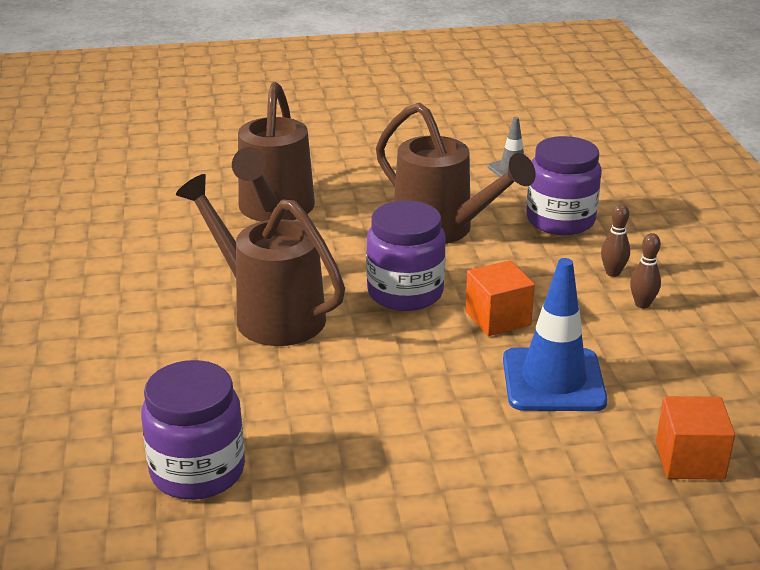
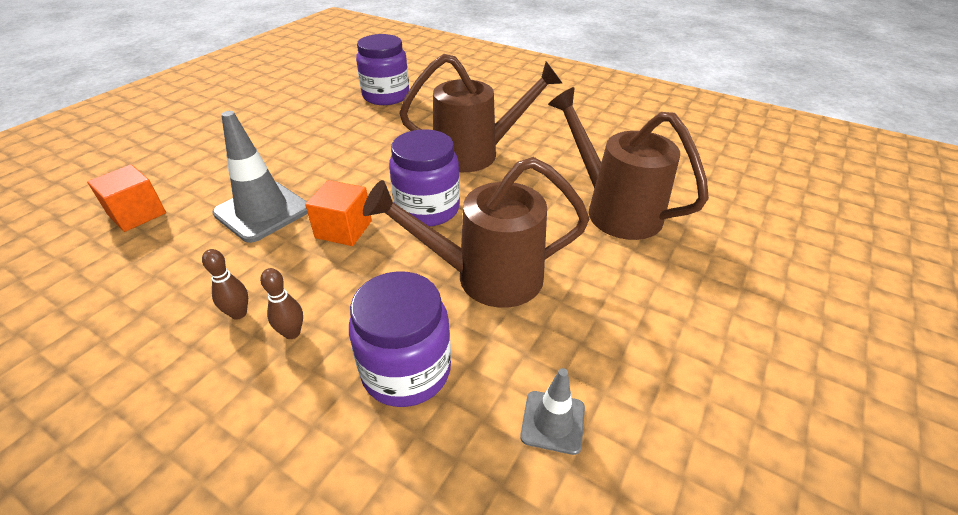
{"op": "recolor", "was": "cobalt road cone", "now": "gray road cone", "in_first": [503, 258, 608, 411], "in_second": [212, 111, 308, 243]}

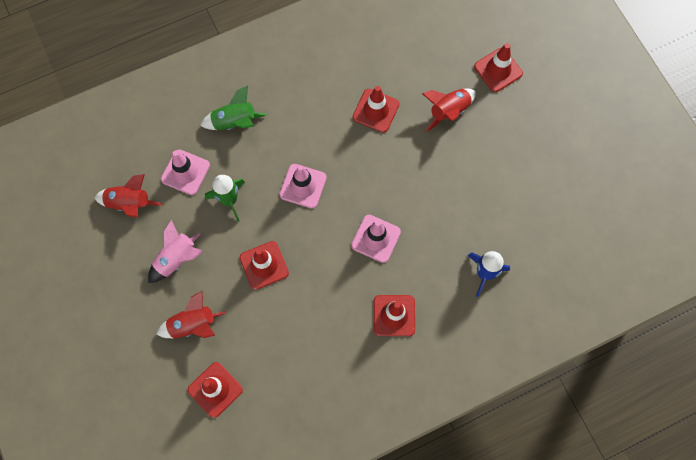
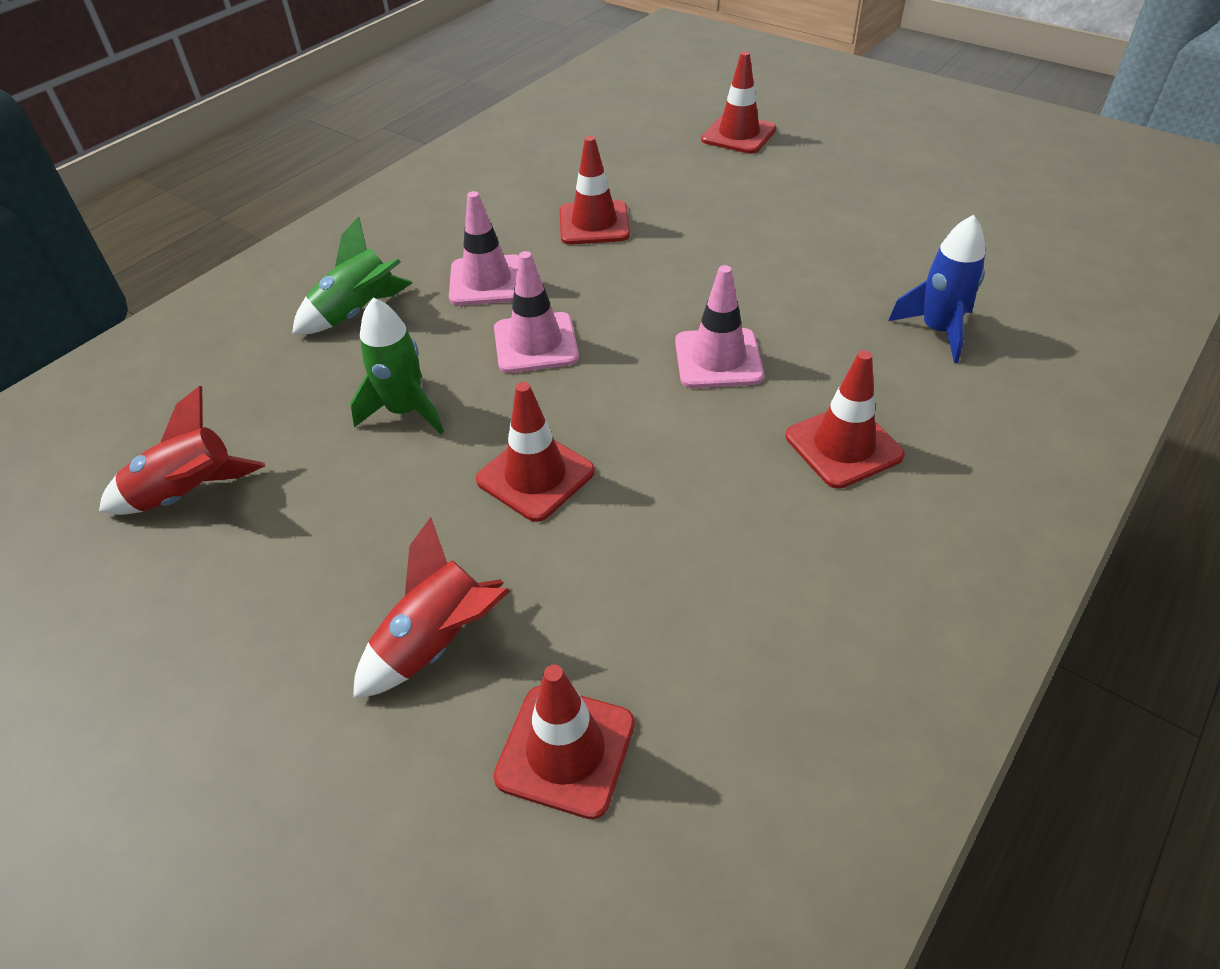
{"op": "move", "was": "rosy road cone", "in_first": [161, 149, 210, 195], "in_second": [449, 191, 519, 305]}
{"op": "delete", "was": "rosy rocket", "in_first": [148, 220, 203, 283]}
{"op": "delete", "was": "red rocket", "in_first": [422, 89, 476, 132]}

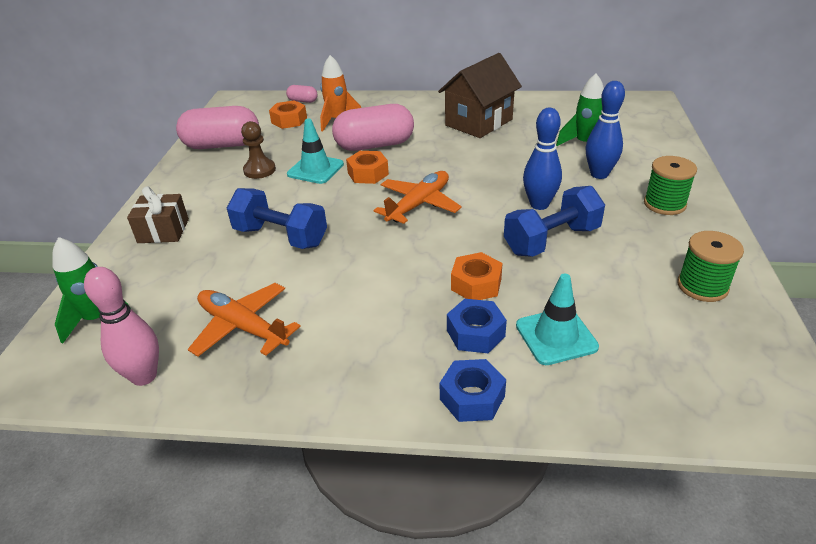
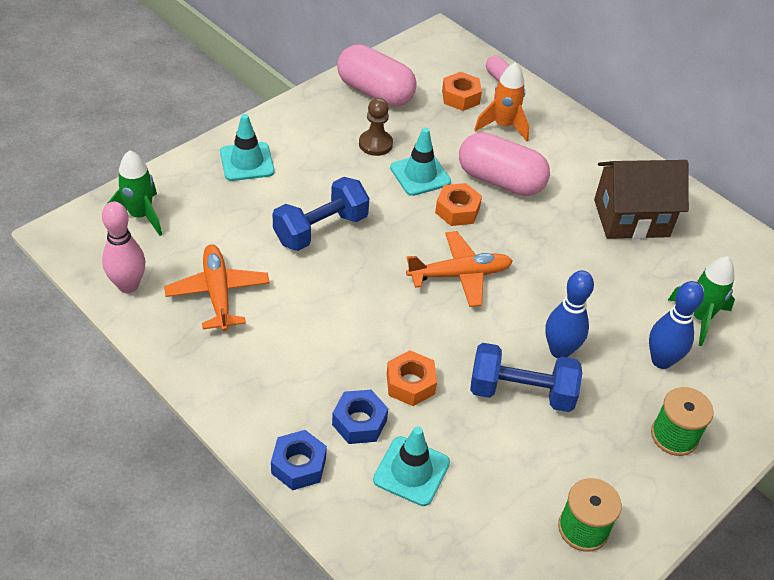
{"op": "replace", "was": "dark brown wrapped gift", "now": "turquoise road cone", "in_first": [127, 186, 189, 243], "in_second": [220, 114, 275, 181]}
{"op": "rotate", "was": "cobalt free weight", "in_first": [227, 188, 327, 249], "in_second": [273, 177, 369, 251], "clockwise": 75}

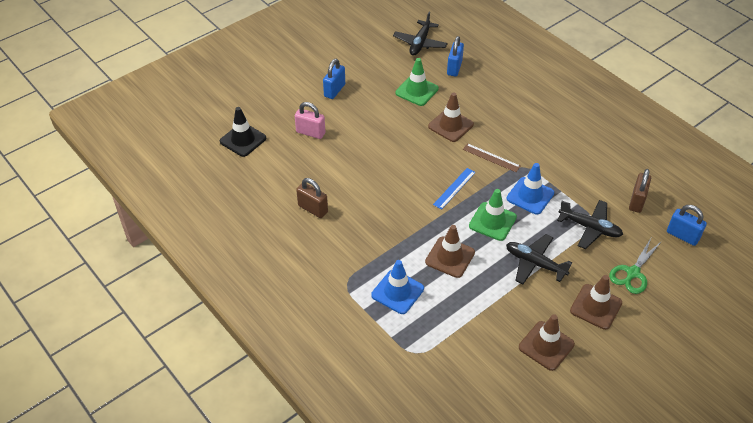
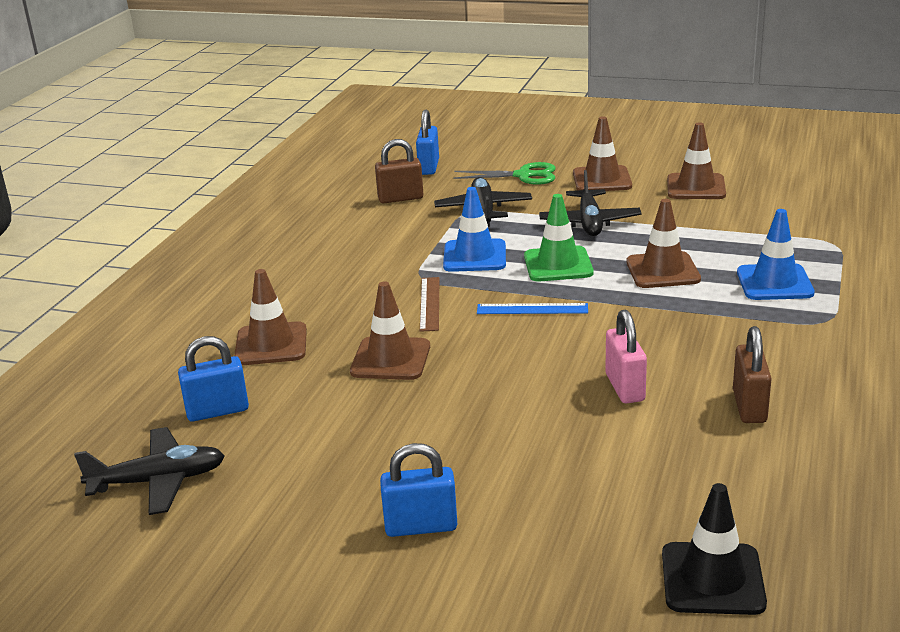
{"op": "insert", "now": "dark brown road cone", "in_second": [234, 269, 307, 365]}
{"op": "move", "was": "rosy padlock", "in_first": [295, 102, 325, 139], "in_second": [605, 310, 647, 404]}
{"op": "delete", "was": "leaf-green road cone", "in_first": [395, 58, 439, 106]}

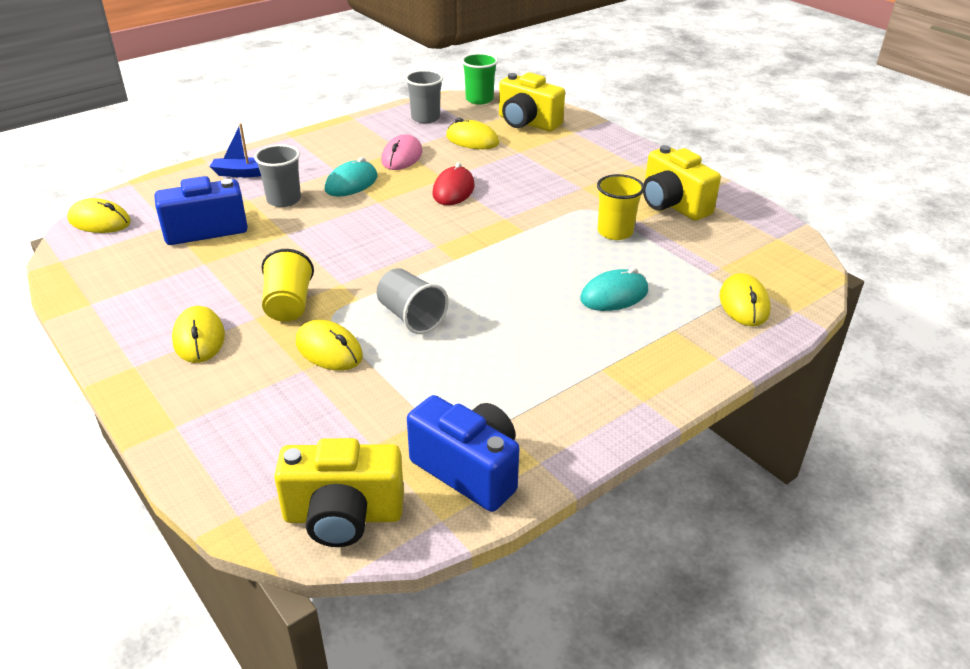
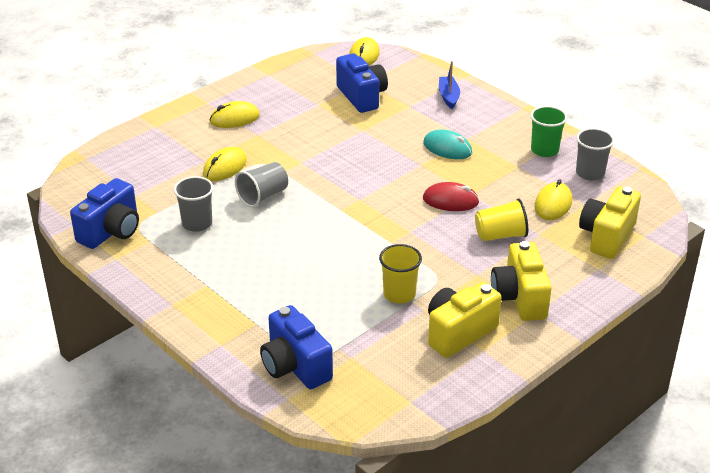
{"op": "move", "was": "gray beaker", "in_first": [254, 144, 301, 207], "in_second": [174, 176, 214, 232]}
{"op": "replace", "was": "bright yellow computer mouse", "now": "cobalt camera", "in_first": [720, 273, 771, 326], "in_second": [260, 305, 333, 389]}
{"op": "move", "was": "bright yellow beaker", "in_first": [262, 249, 314, 322], "in_second": [475, 198, 528, 241]}
{"op": "move", "was": "bright yellow camera", "in_first": [274, 438, 404, 547], "in_second": [491, 241, 552, 321]}
{"op": "move", "was": "leaf-green beaker", "in_first": [462, 53, 498, 105], "in_second": [531, 106, 567, 157]}
{"op": "delete", "was": "rosy computer mouse", "in_first": [381, 134, 422, 170]}
{"op": "delete", "was": "turquoise computer mouse", "in_first": [580, 268, 648, 311]}

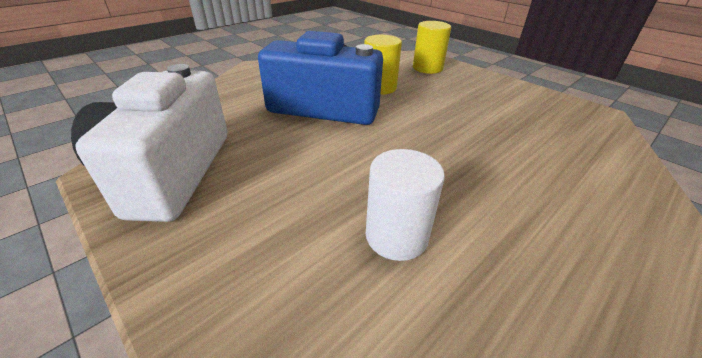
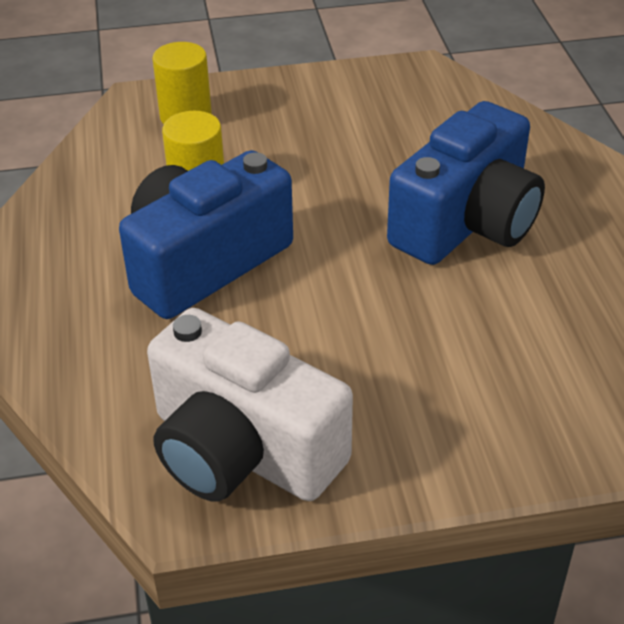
{"op": "insert", "now": "cobalt camera", "in_second": [387, 101, 545, 265]}
{"op": "delete", "was": "snow-white solid cylinder", "in_first": [366, 149, 445, 261]}

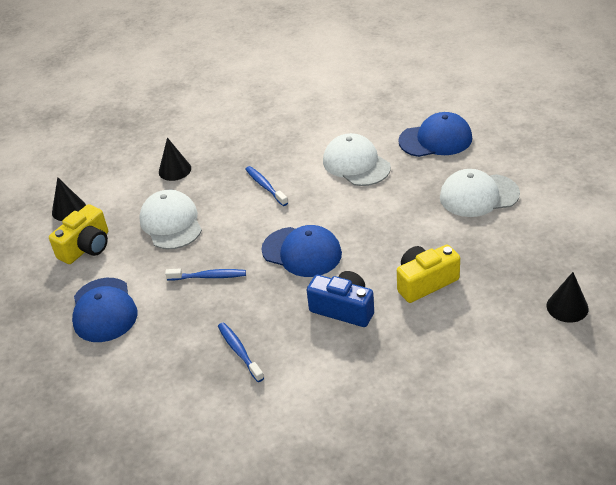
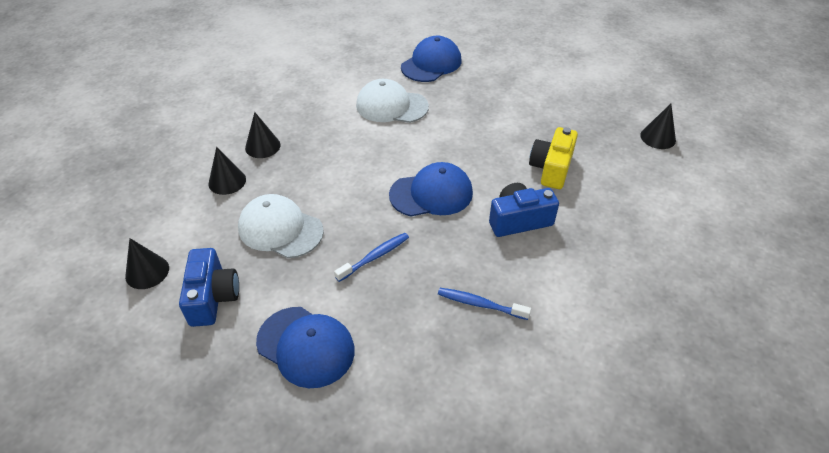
{"op": "recolor", "was": "bright yellow camera", "now": "cobalt camera", "in_first": [49, 204, 108, 264], "in_second": [179, 248, 239, 327]}
{"op": "insert", "now": "ebony cone", "in_second": [245, 112, 281, 158]}
{"op": "delete", "was": "cobalt tooth brush", "in_first": [245, 166, 288, 206]}
{"op": "delete", "was": "snow-white cap", "in_first": [440, 169, 520, 217]}

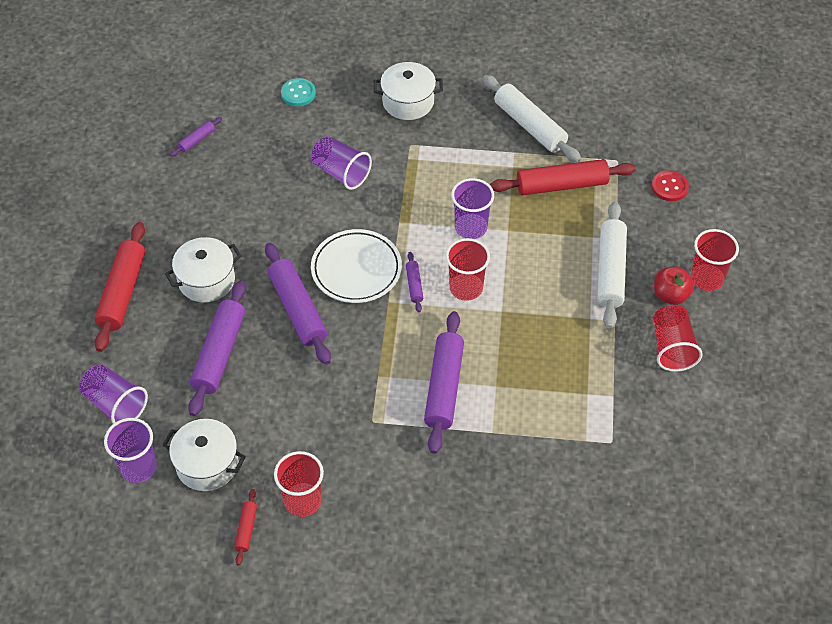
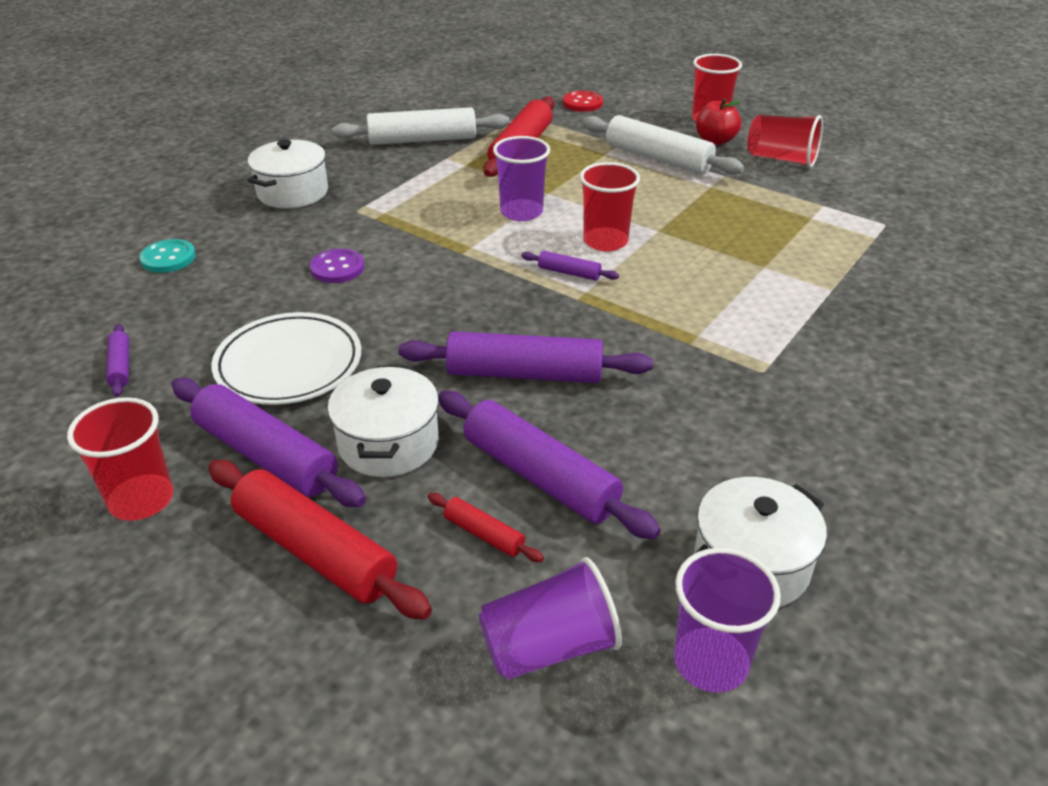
{"op": "move", "was": "red beaker", "in_first": [274, 451, 324, 517], "in_second": [67, 397, 173, 521]}
{"op": "move", "was": "royal purple rolling pin", "in_first": [424, 311, 464, 454], "in_second": [171, 378, 366, 507]}
{"op": "move", "was": "snow-white flat dish", "in_first": [311, 229, 402, 303], "in_second": [211, 312, 361, 405]}
{"op": "replace", "was": "royal purple beaker", "now": "royal purple sewing button", "in_first": [311, 136, 372, 190], "in_second": [310, 249, 364, 283]}
{"op": "move", "was": "red rolling pin", "in_first": [234, 489, 257, 565], "in_second": [428, 493, 544, 562]}

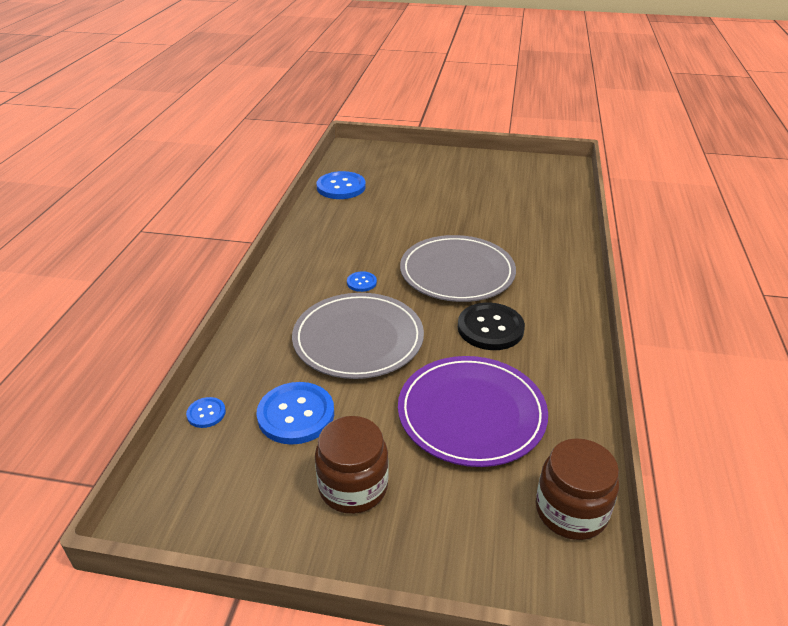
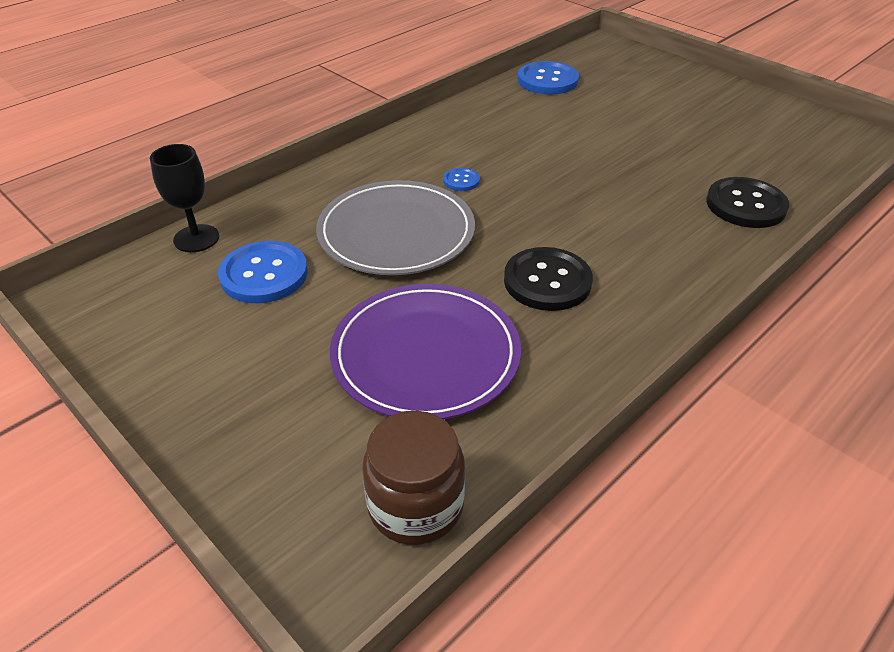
{"op": "replace", "was": "cobalt sewing button", "now": "ebony chalice", "in_first": [186, 397, 226, 428], "in_second": [150, 144, 219, 252]}
{"op": "insert", "now": "ebony sewing button", "in_second": [706, 177, 789, 228]}
{"op": "delete", "was": "dark brown jam jar", "in_first": [315, 416, 389, 514]}
{"op": "delete", "was": "gray flat dish", "in_first": [400, 235, 516, 302]}

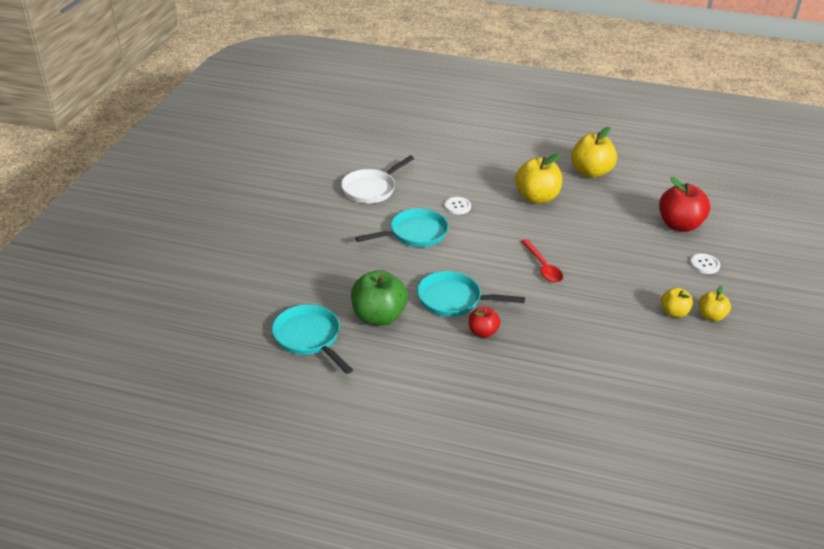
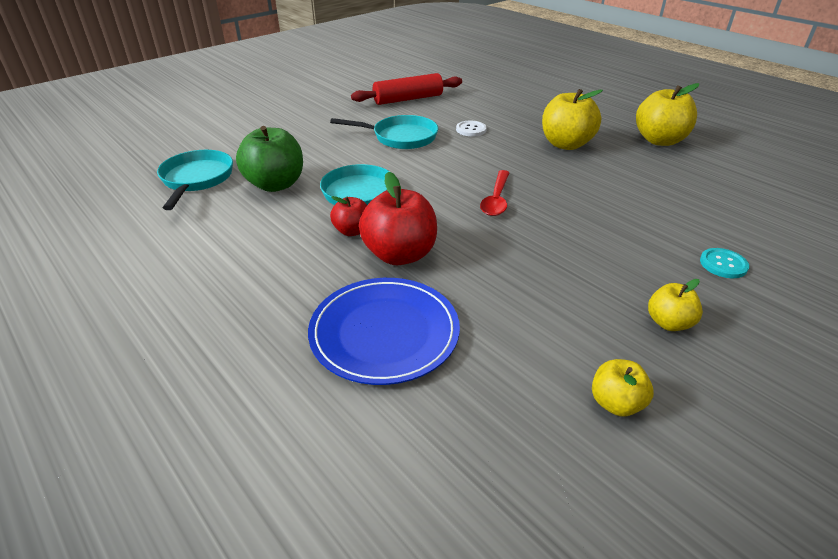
{"op": "insert", "now": "cobalt flat dish", "in_second": [308, 278, 460, 385]}
{"op": "replace", "was": "snow-white pan", "now": "red rolling pin", "in_first": [341, 156, 414, 203], "in_second": [351, 73, 462, 105]}
{"op": "move", "was": "red apple fruit", "in_first": [659, 177, 710, 232], "in_second": [359, 172, 437, 265]}
{"op": "move", "was": "bright yellow apple fruit", "in_first": [661, 288, 693, 318], "in_second": [592, 359, 654, 417]}
{"op": "recolor", "was": "snow-white sewing button", "now": "turquoise sewing button", "in_first": [690, 253, 720, 274], "in_second": [700, 248, 749, 278]}

